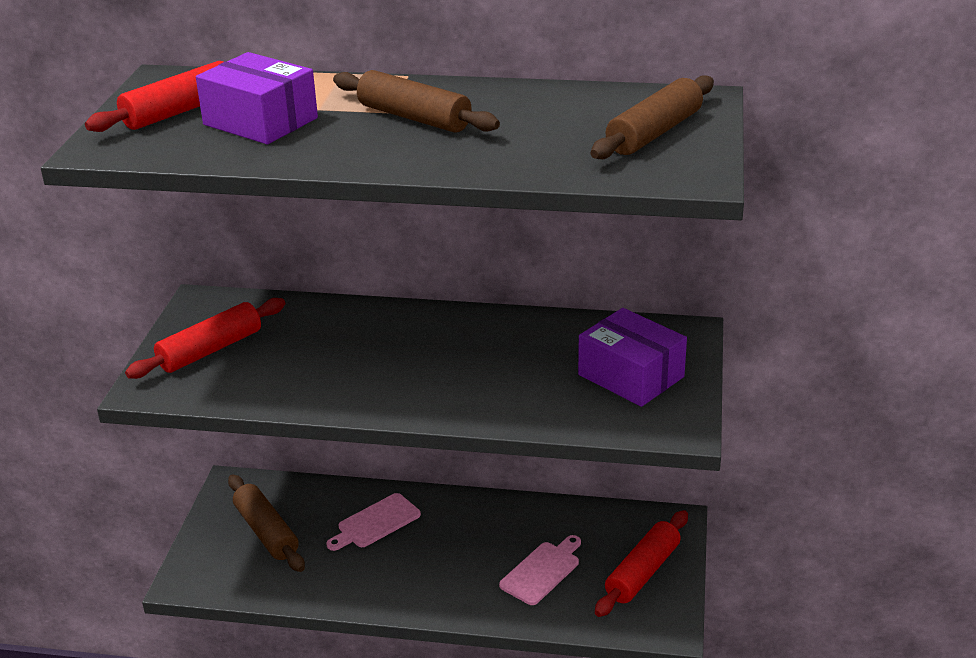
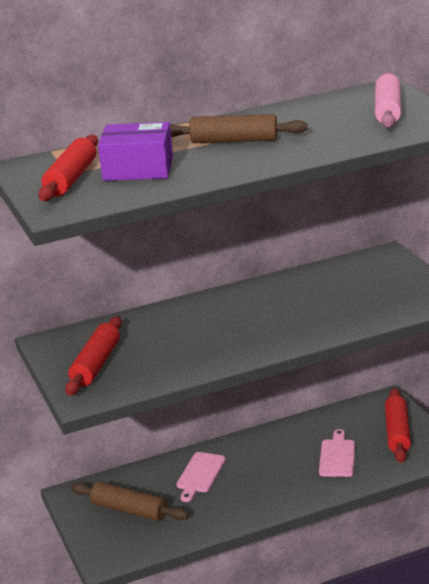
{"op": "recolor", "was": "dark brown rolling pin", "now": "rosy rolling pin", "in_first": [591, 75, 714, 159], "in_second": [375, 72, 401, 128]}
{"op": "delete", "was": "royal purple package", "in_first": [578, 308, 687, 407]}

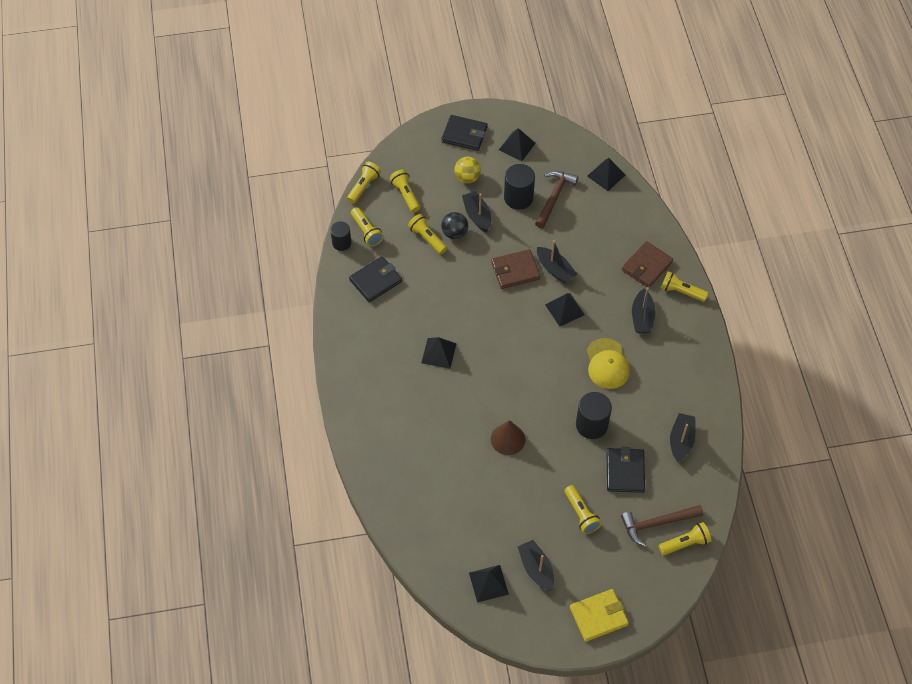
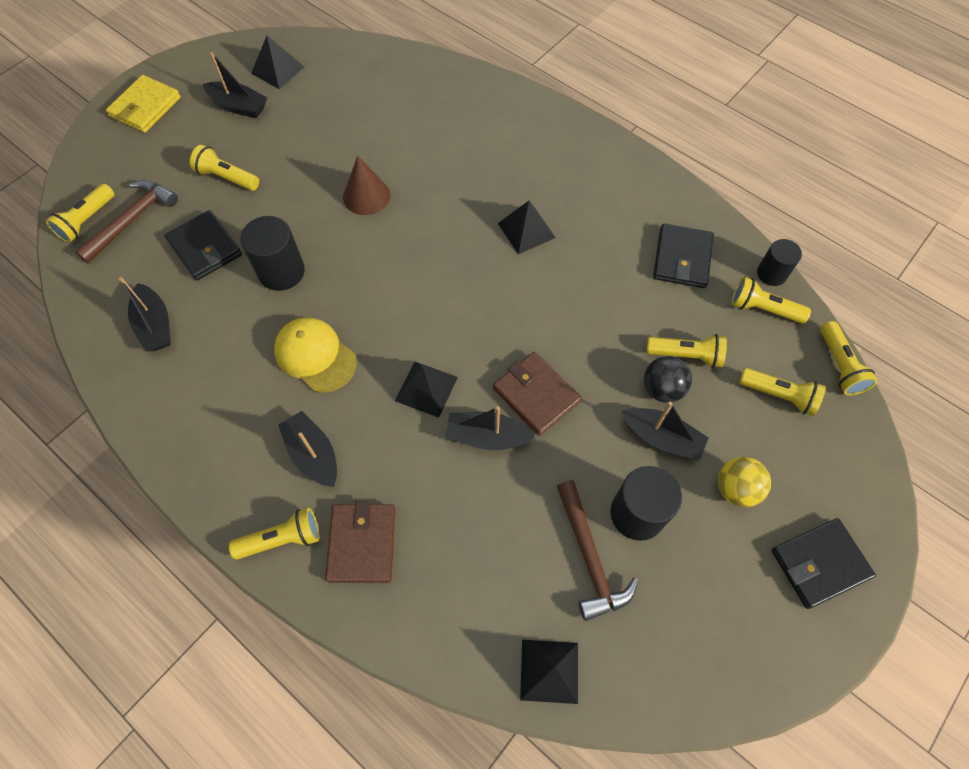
{"op": "rotate", "was": "dark brown card wallet", "in_first": [491, 249, 541, 289], "in_second": [493, 352, 581, 436], "clockwise": -75}
{"op": "delete", "was": "ebony solid pyramid", "in_first": [499, 128, 536, 161]}

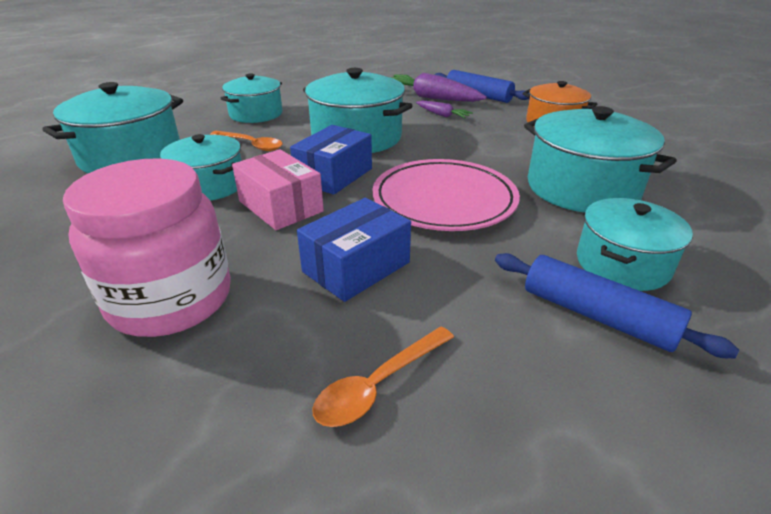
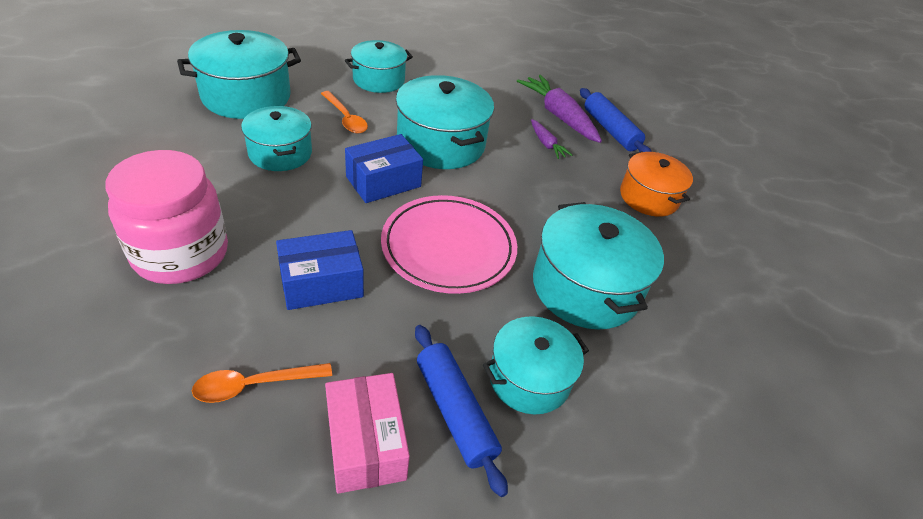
{"op": "move", "was": "rosy package", "in_first": [232, 149, 324, 230], "in_second": [325, 373, 410, 494]}

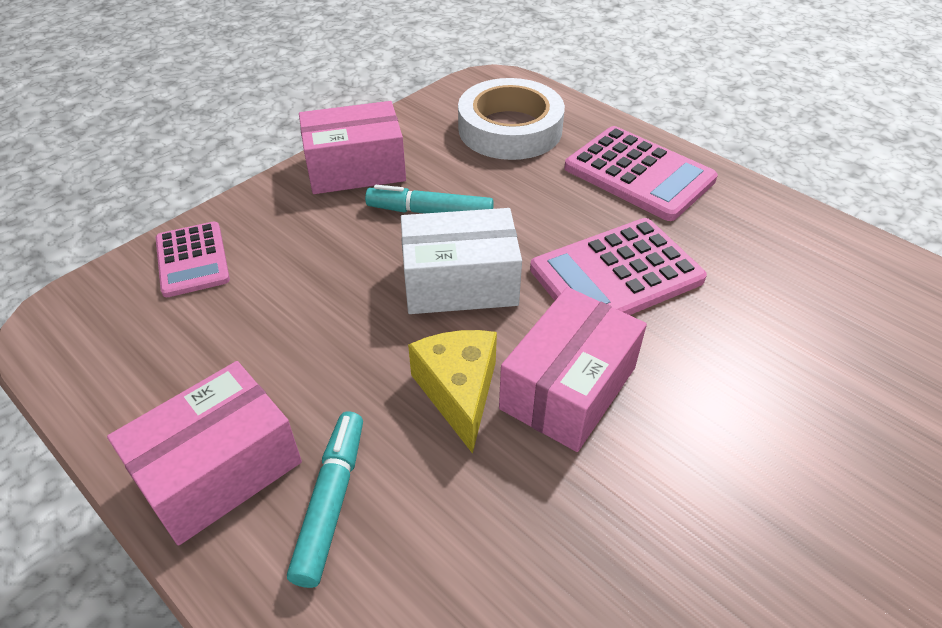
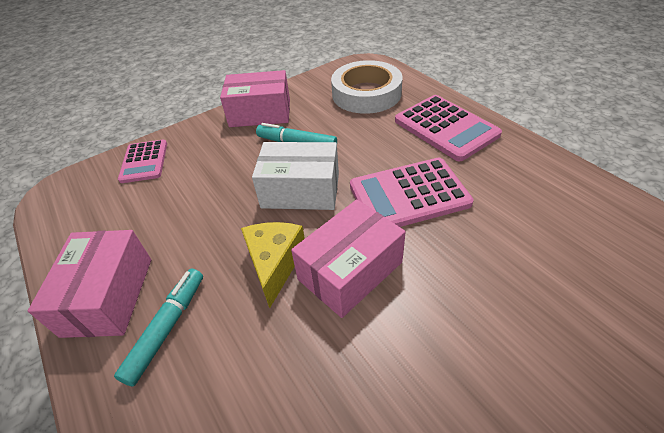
{"op": "rotate", "was": "rosy package", "in_first": [107, 361, 302, 546], "in_second": [28, 230, 151, 338], "clockwise": -60}

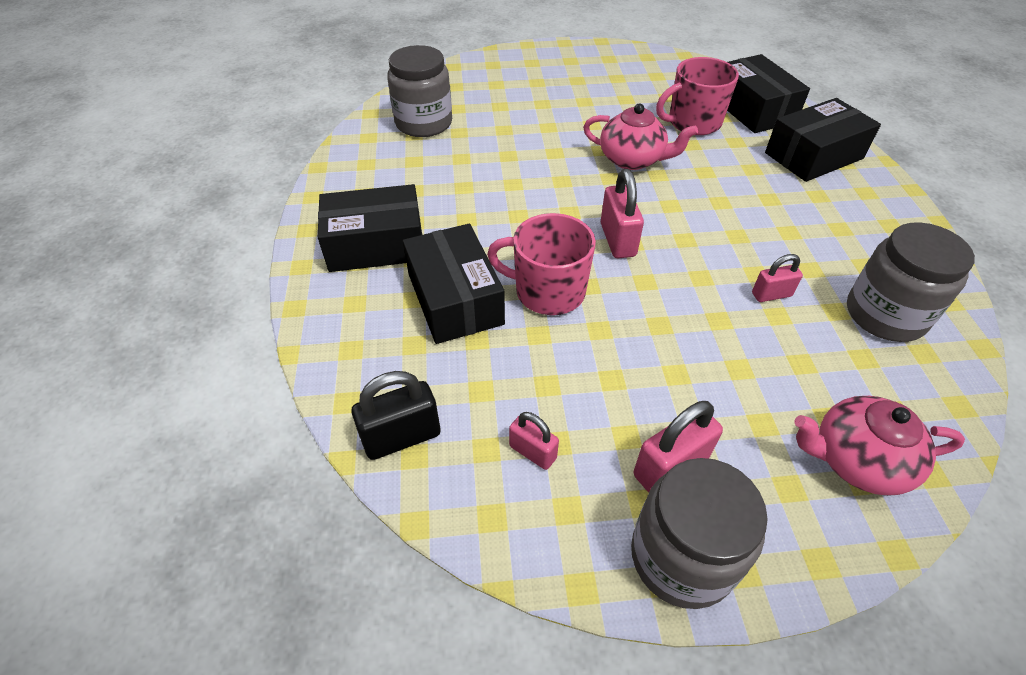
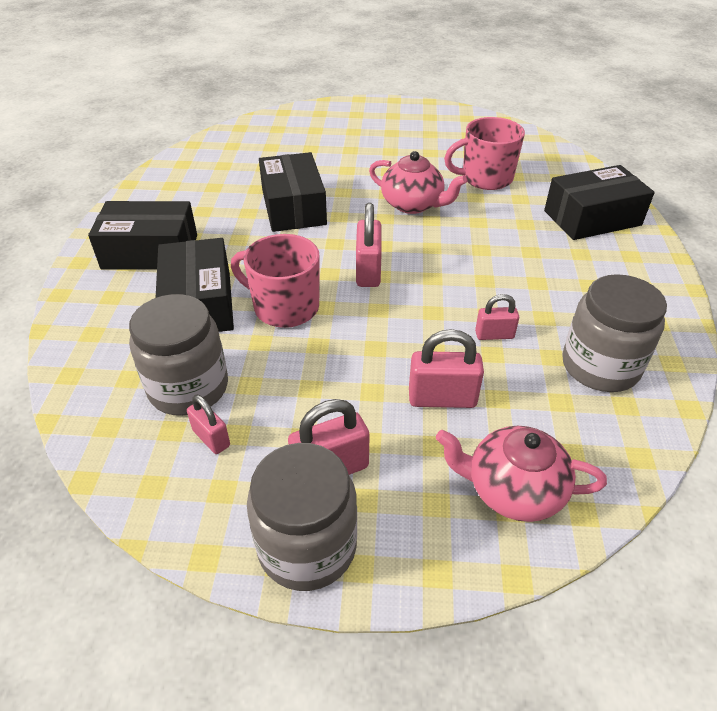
{"op": "move", "was": "gray jam jar", "in_first": [387, 45, 452, 137], "in_second": [129, 294, 228, 416]}
{"op": "move", "was": "ebony package", "in_first": [727, 54, 810, 133], "in_second": [259, 152, 327, 232]}
{"op": "insert", "now": "rosy padlock", "in_second": [409, 329, 484, 408]}
{"op": "delete", "was": "ebony padlock", "in_first": [351, 371, 441, 460]}

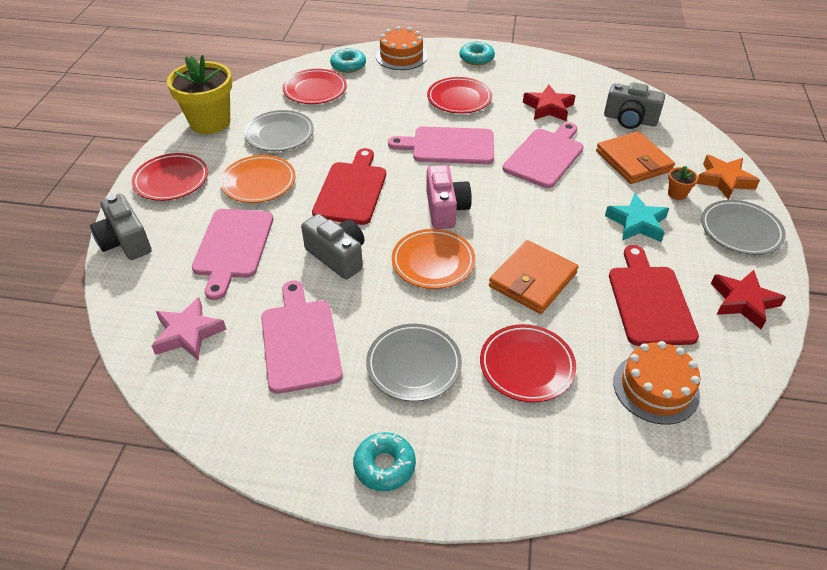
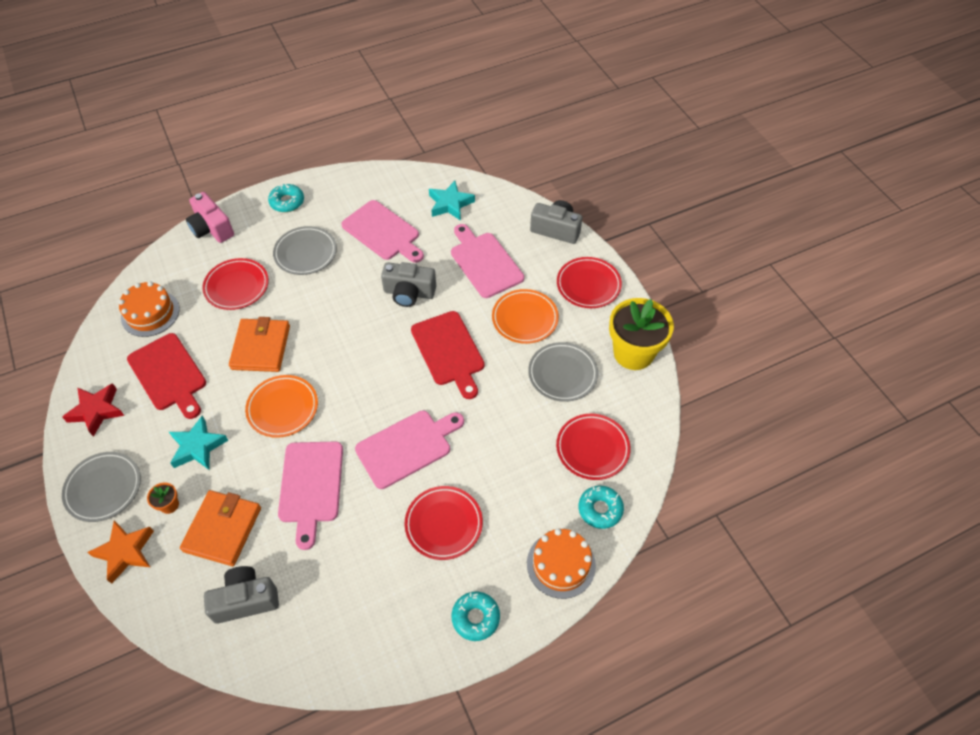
{"op": "rotate", "was": "orange-coloured card wallet", "in_first": [596, 131, 675, 184], "in_second": [180, 490, 261, 566], "clockwise": 75}
{"op": "move", "was": "rosy camera", "in_first": [426, 165, 472, 229], "in_second": [186, 192, 234, 243]}
{"op": "move", "was": "orange-coloured flat dish", "in_first": [392, 229, 475, 289], "in_second": [245, 375, 318, 438]}
{"op": "recolor", "was": "rosy five-pointed star", "now": "turquoise five-pointed star", "in_first": [151, 297, 227, 360], "in_second": [429, 181, 475, 221]}
{"op": "delete", "was": "red five-pointed star", "in_first": [523, 85, 576, 121]}

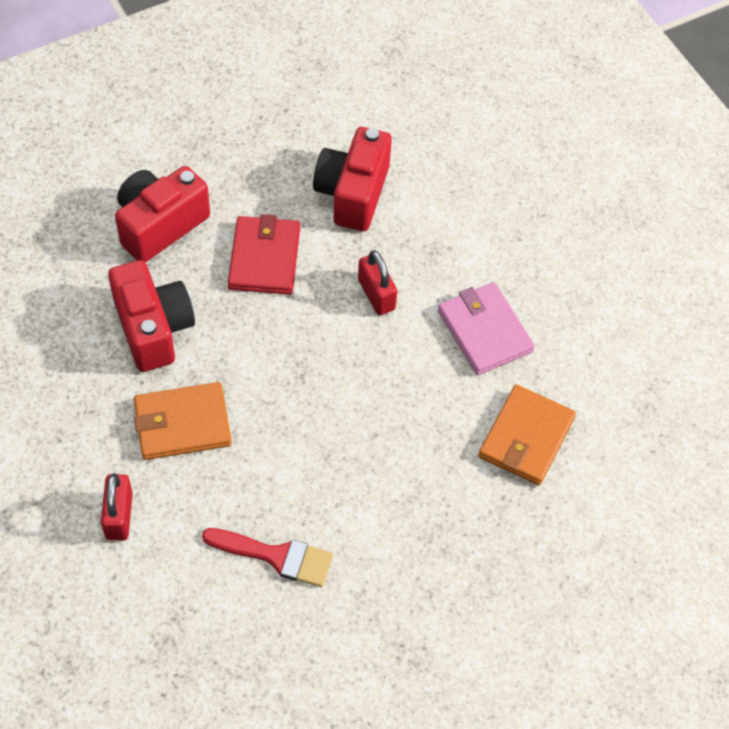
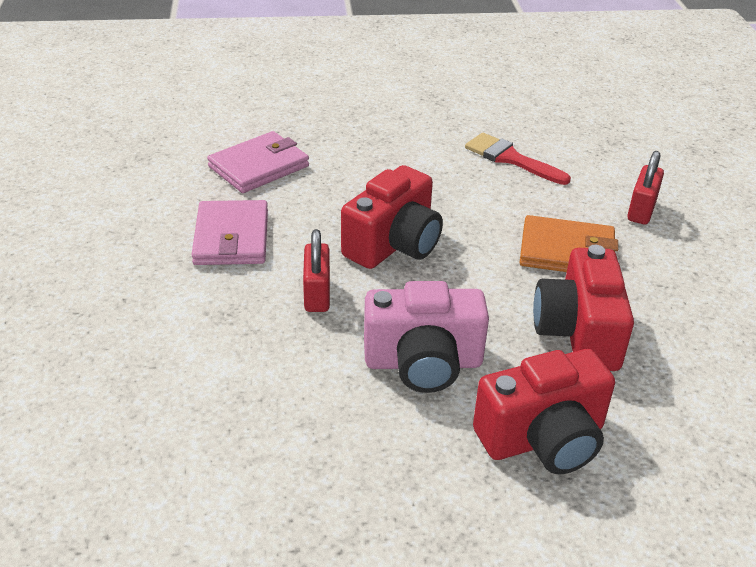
{"op": "recolor", "was": "orange-coloured card wallet", "now": "rosy card wallet", "in_first": [478, 385, 576, 485], "in_second": [207, 131, 309, 193]}
{"op": "move", "was": "red camera", "in_first": [313, 127, 392, 231], "in_second": [341, 165, 443, 269]}
{"op": "replace", "was": "red card wallet", "now": "rosy camera", "in_first": [228, 214, 300, 295], "in_second": [364, 281, 489, 393]}

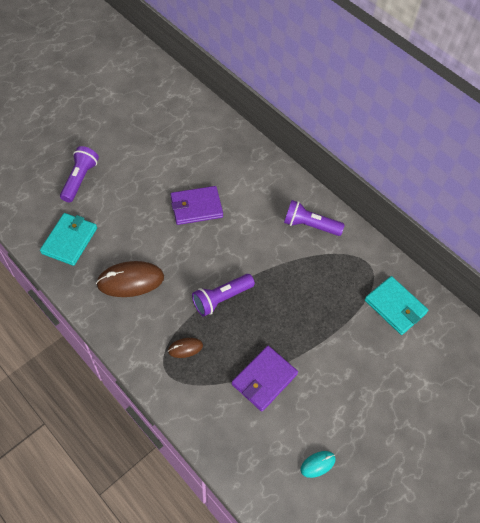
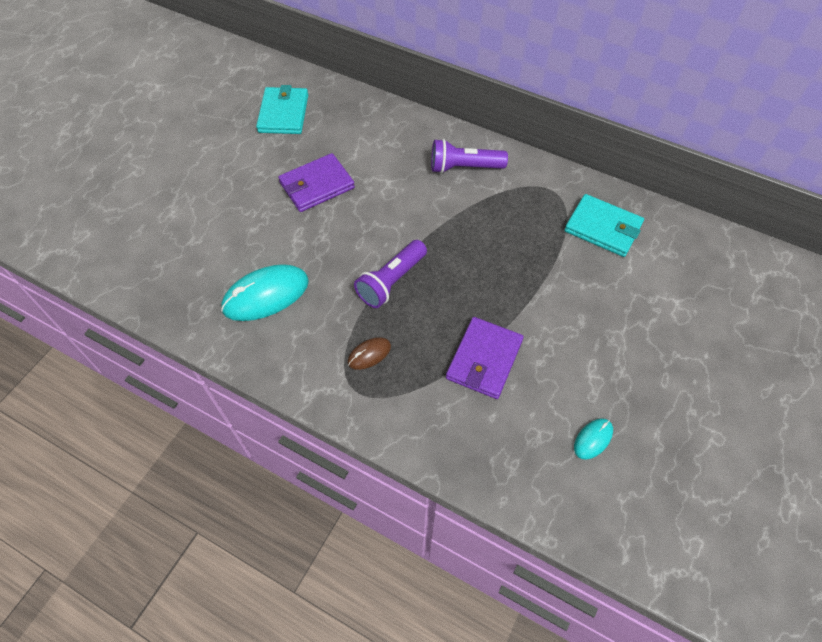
{"op": "recolor", "was": "dark brown computer mouse", "now": "turquoise computer mouse", "in_first": [96, 261, 164, 297], "in_second": [221, 264, 309, 321]}
{"op": "move", "was": "turquoise card wallet", "in_first": [40, 213, 97, 266], "in_second": [256, 85, 308, 134]}
{"op": "delete", "was": "royal purple torch", "in_first": [60, 146, 99, 203]}

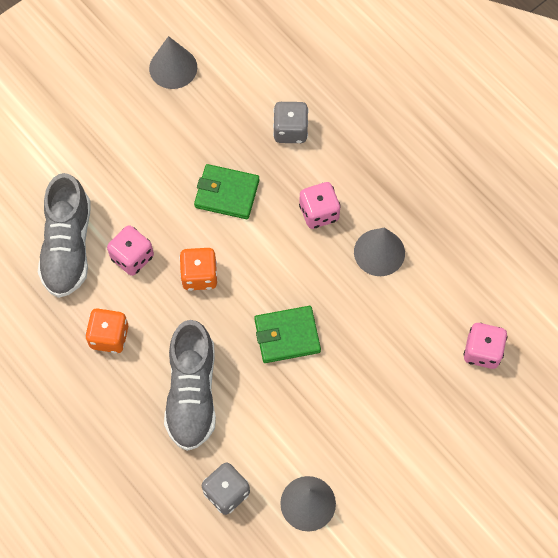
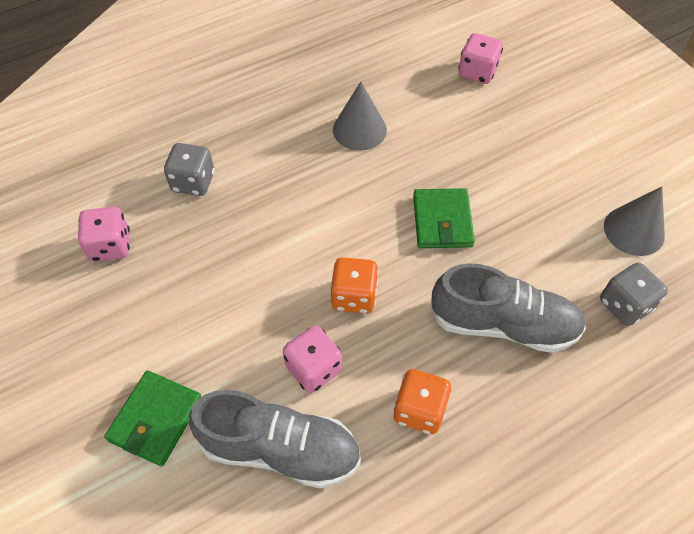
{"op": "move", "was": "rosy die", "in_first": [299, 182, 341, 229], "in_second": [78, 207, 130, 262]}
{"op": "move", "was": "leaf-green card wallet", "in_first": [194, 164, 259, 219], "in_second": [104, 370, 202, 466]}
{"op": "delete", "was": "gray cone", "in_first": [149, 36, 197, 89]}

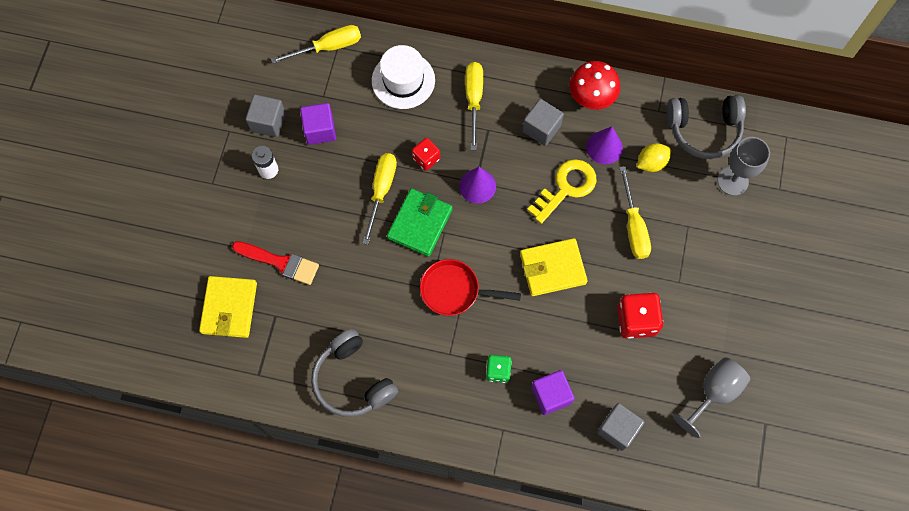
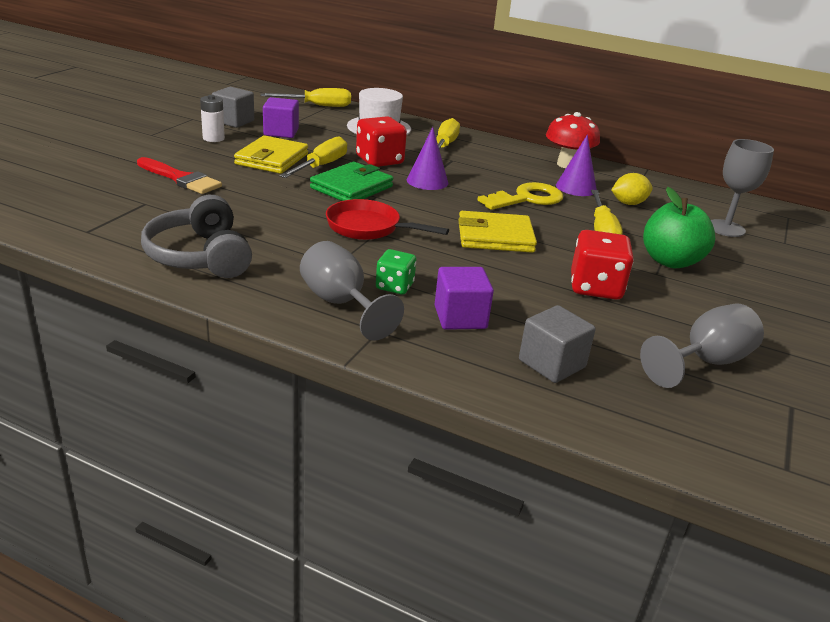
{"op": "move", "was": "bright yellow card wallet", "in_first": [199, 276, 257, 338], "in_second": [234, 135, 308, 174]}
{"op": "insert", "now": "gray chalice", "in_second": [300, 241, 404, 340]}
{"op": "resize", "was": "red die", "in_first": [412, 138, 440, 171], "in_second": [356, 116, 407, 167], "ratio": 1.64}
{"op": "insert", "now": "leaf-green apple fruit", "in_second": [643, 187, 715, 268]}
{"op": "delete", "was": "gray cube", "in_first": [522, 99, 564, 146]}
{"op": "delete", "was": "gray headphones", "in_first": [667, 95, 746, 159]}

